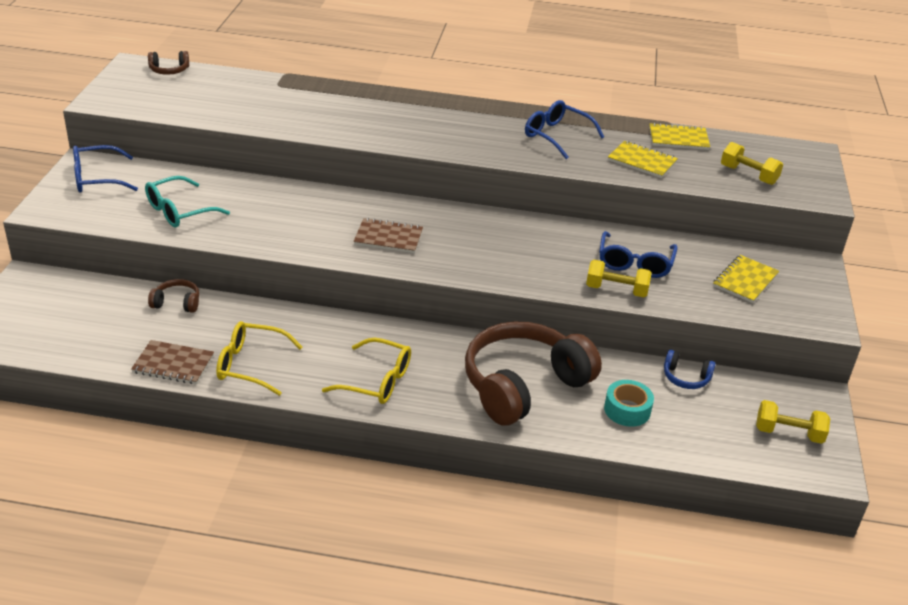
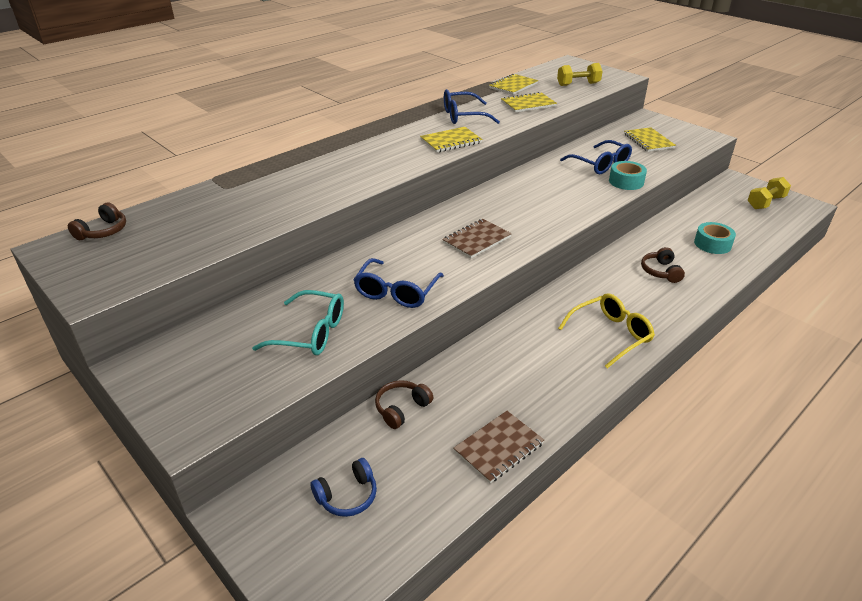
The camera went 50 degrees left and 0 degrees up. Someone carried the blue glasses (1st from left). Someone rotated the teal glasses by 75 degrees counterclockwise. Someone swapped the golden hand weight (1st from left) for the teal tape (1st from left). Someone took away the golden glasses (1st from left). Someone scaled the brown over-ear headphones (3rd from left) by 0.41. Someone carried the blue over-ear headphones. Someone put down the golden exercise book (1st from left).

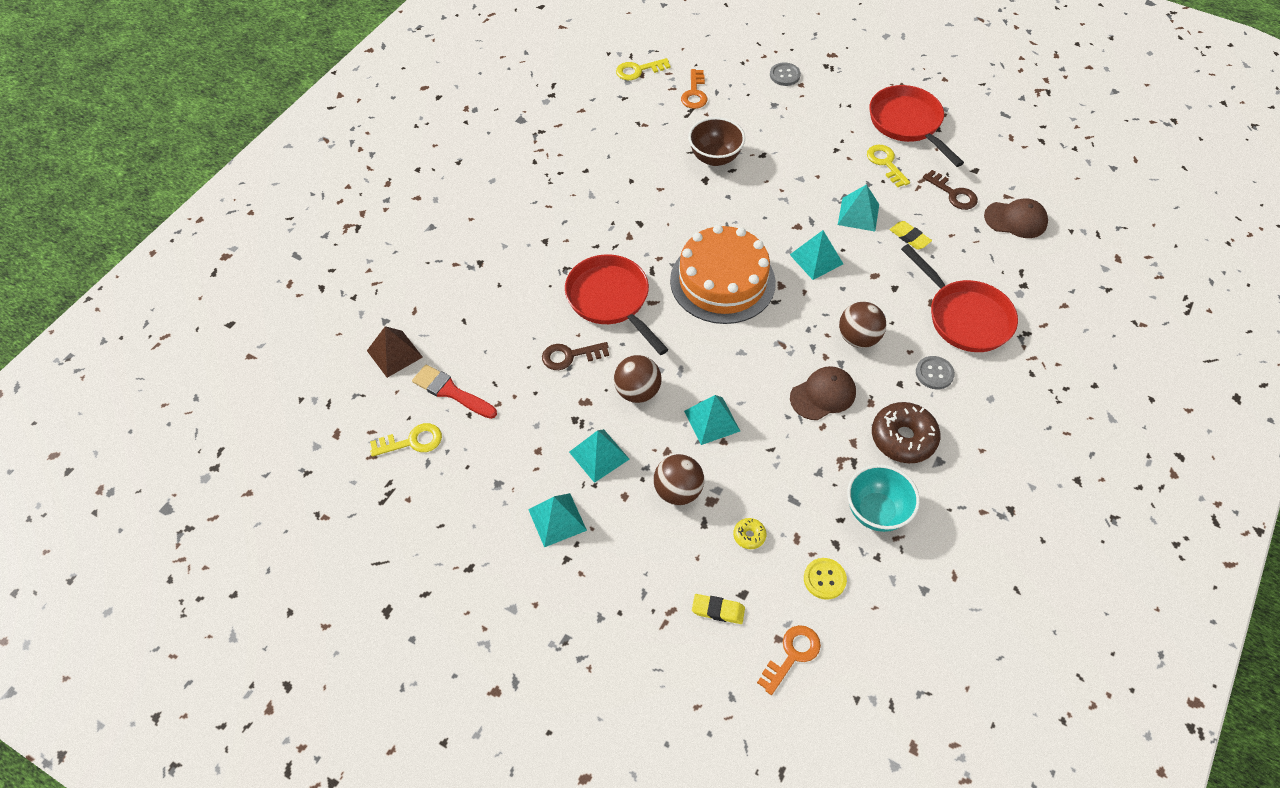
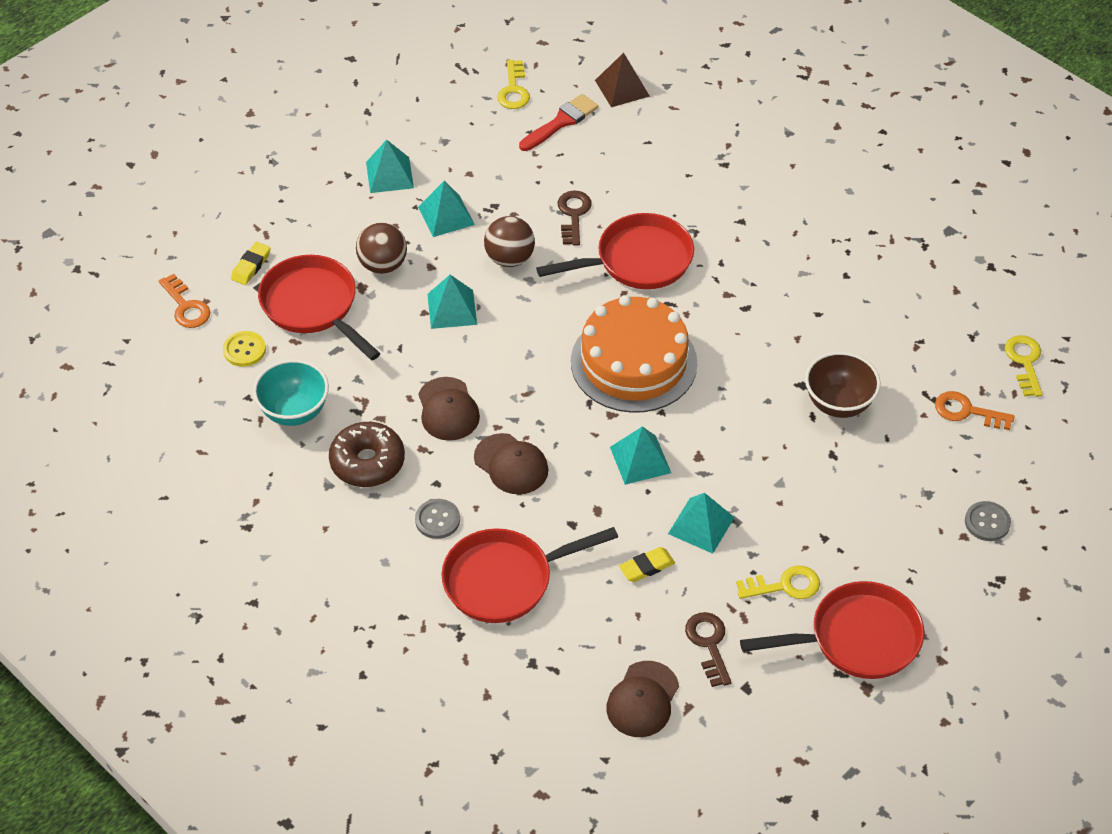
The camera went 105 degrees right and 5 degrees down. Someone rotated the brown door key (2nd from left) by 105 degrees clockwise. Someone swapped the brown sphere (3rd from left) for the brown baseball cap (2nd from left). Someone swapped the golden donut for the scarlet skillet (1st from left).

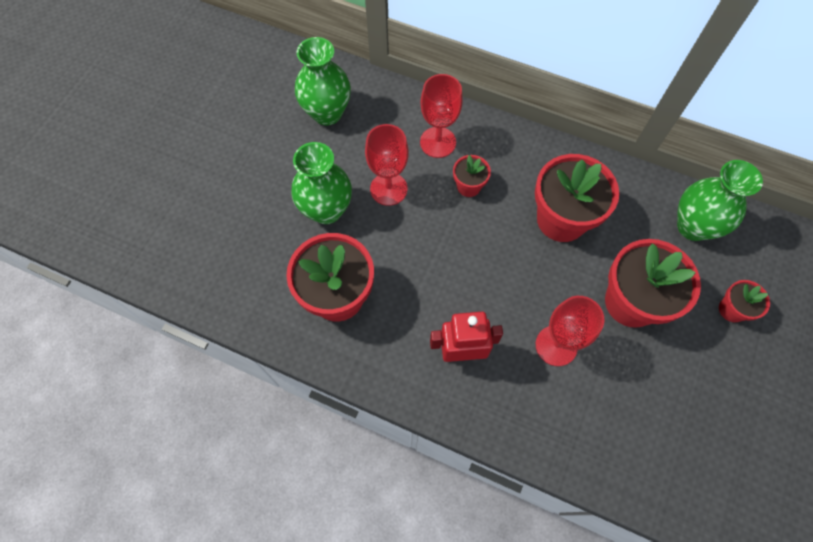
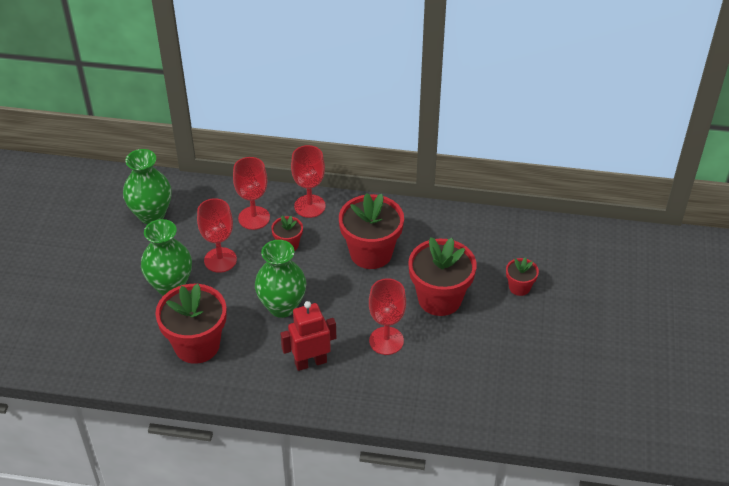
The camera went 15 degrees left and 20 degrees down. Someone carried the green tall vase (3rd from left). Someone put down the scarlet goblet (3rd from left).

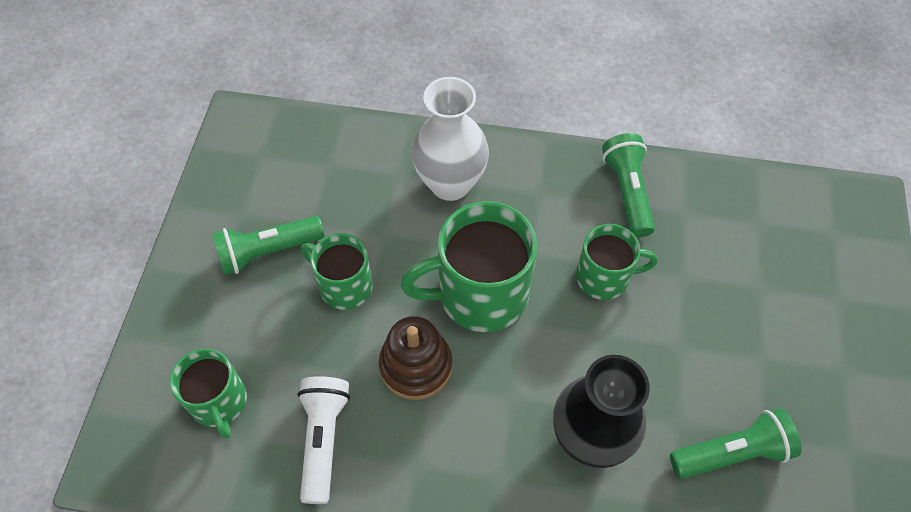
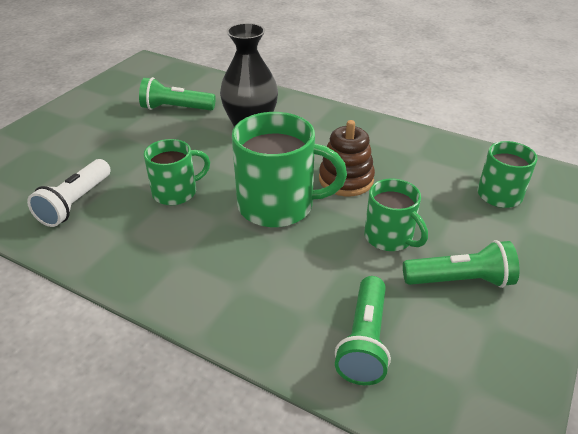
The camera went 160 degrees left and 20 degrees down. Someone took away the pure white tall vase. Someone carried the green torch (2nd from left). Someone rotated the green mug (4th from left in the first image) by 135 degrees clockwise. Someone carried the pure white torch.

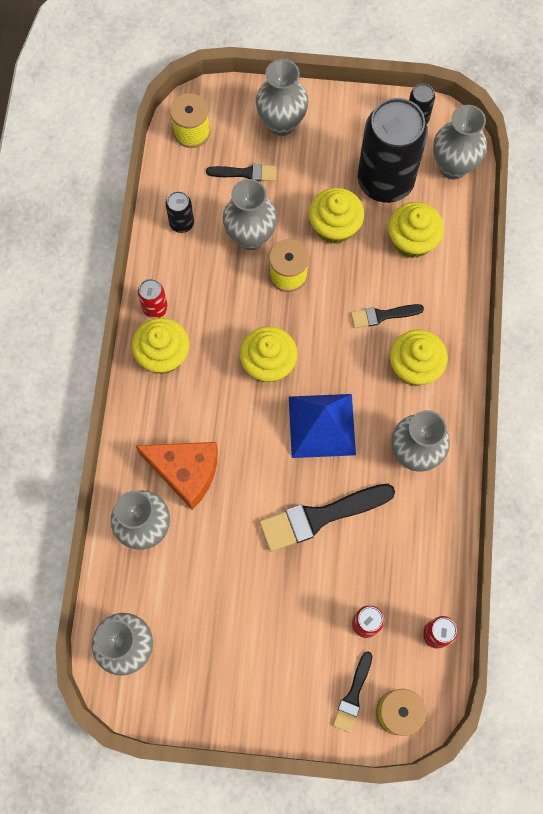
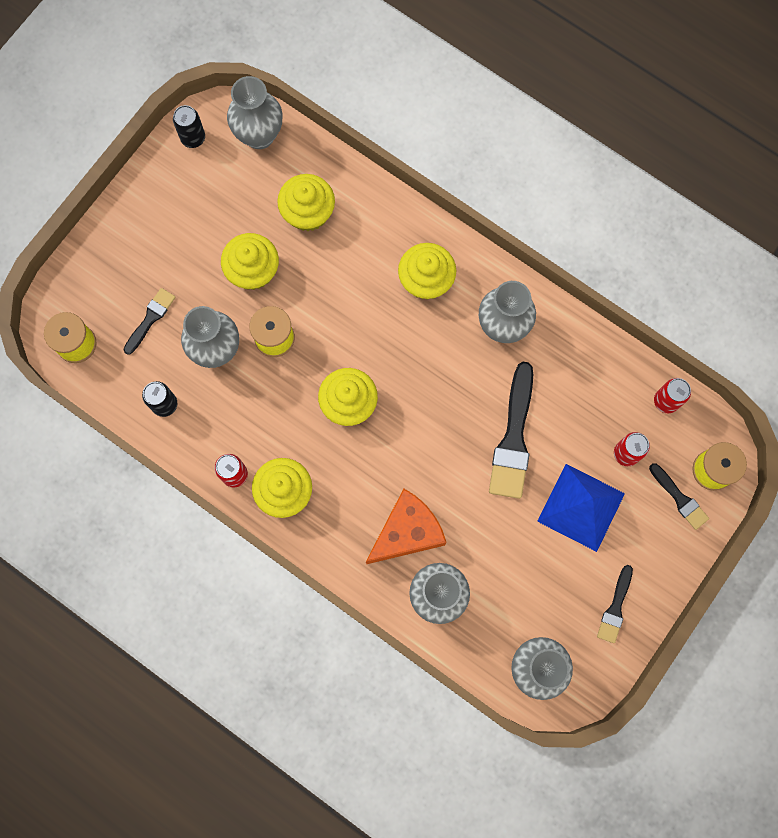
The camera went 60 degrees left and 5 degrees up. Someone took away the ash-grey tall vase (4th from left). Someone took away the black can (2nd from left). Someone carried the black paintbrush (4th from left in the first image). Someone carried the blue pyramid.

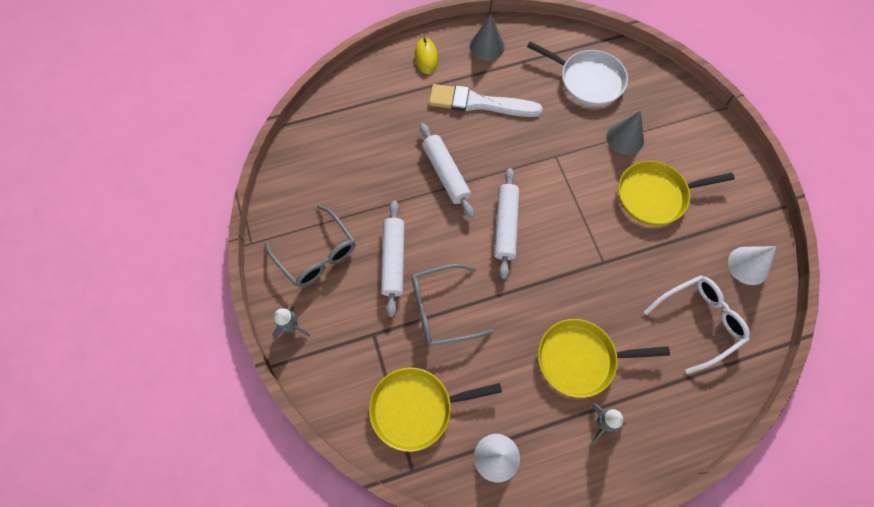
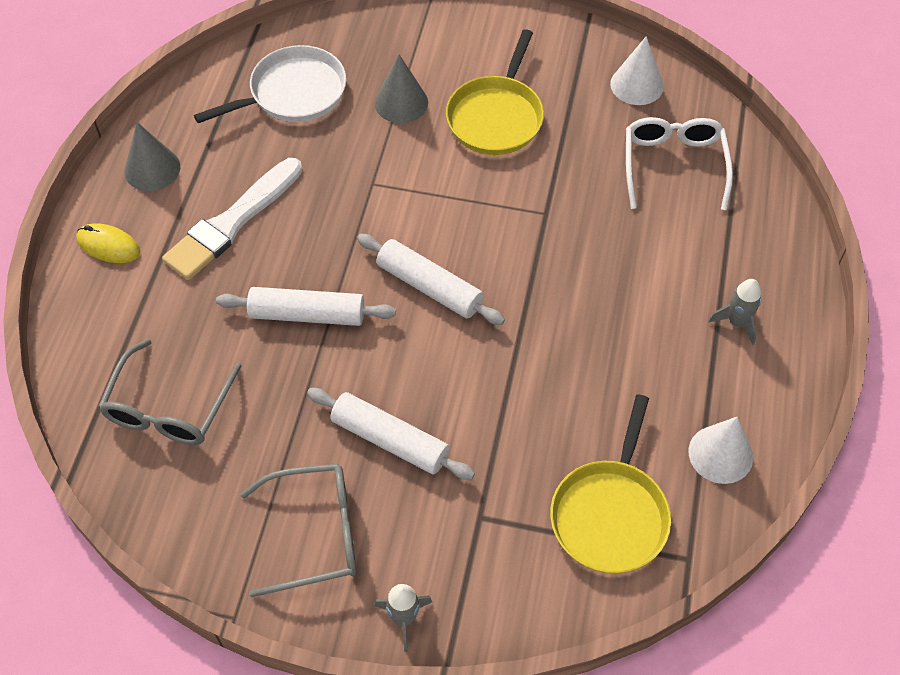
The camera went 60 degrees left and 10 degrees down. Someone carried the ash-grey glasses (2nd from left in the first image). Someone took away the golden skillet (2nd from left).

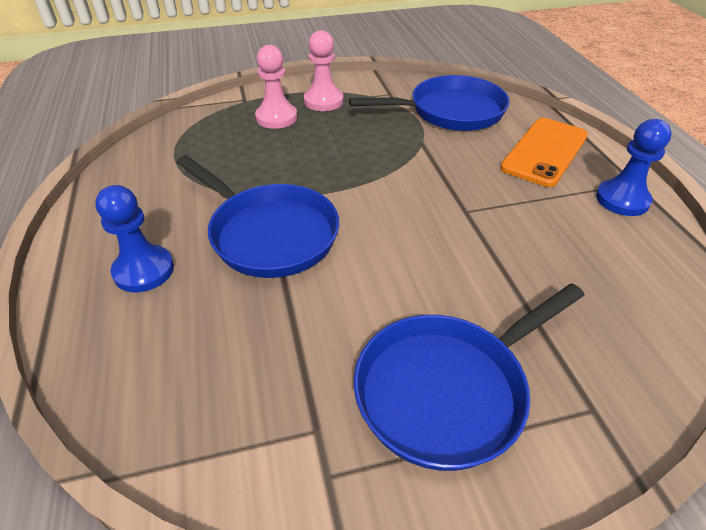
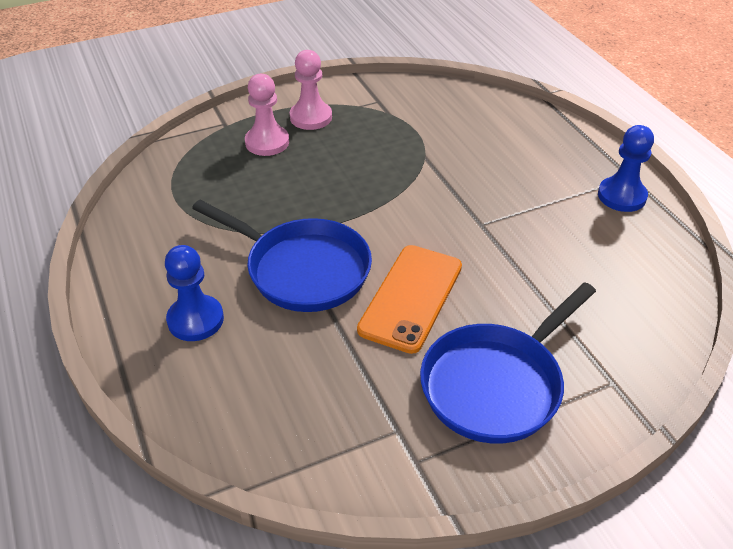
The camera went 10 degrees left and 0 degrees up. Someone took away the blue skillet (2nd from left). Someone carried the orange phone.

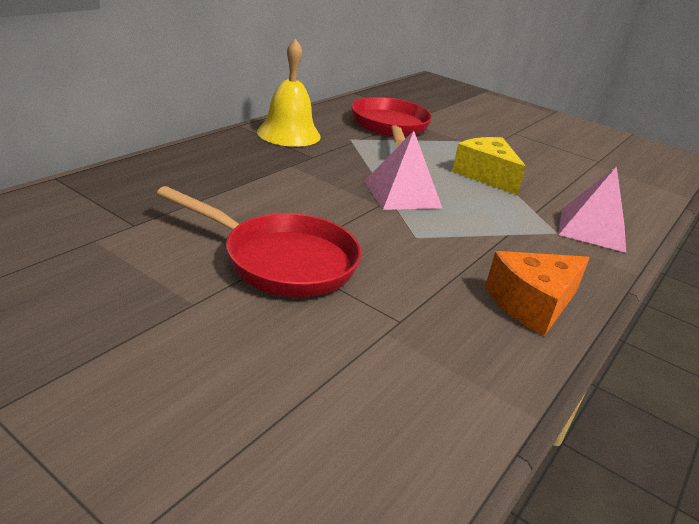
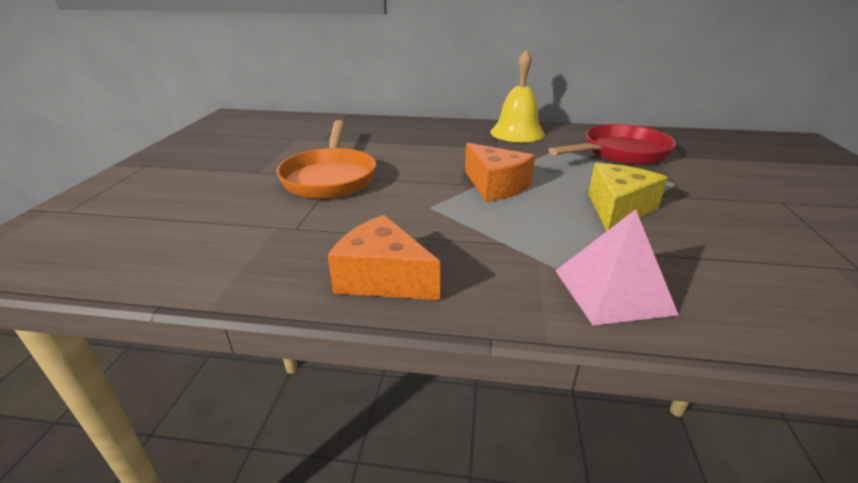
The camera went 65 degrees right and 0 degrees up. Someone swapped the rose-pink pyramid (1st from left) for the orange cheese wedge (2nd from left). Someone repainted the scarlet skillet (1st from left), which became the orange skillet.

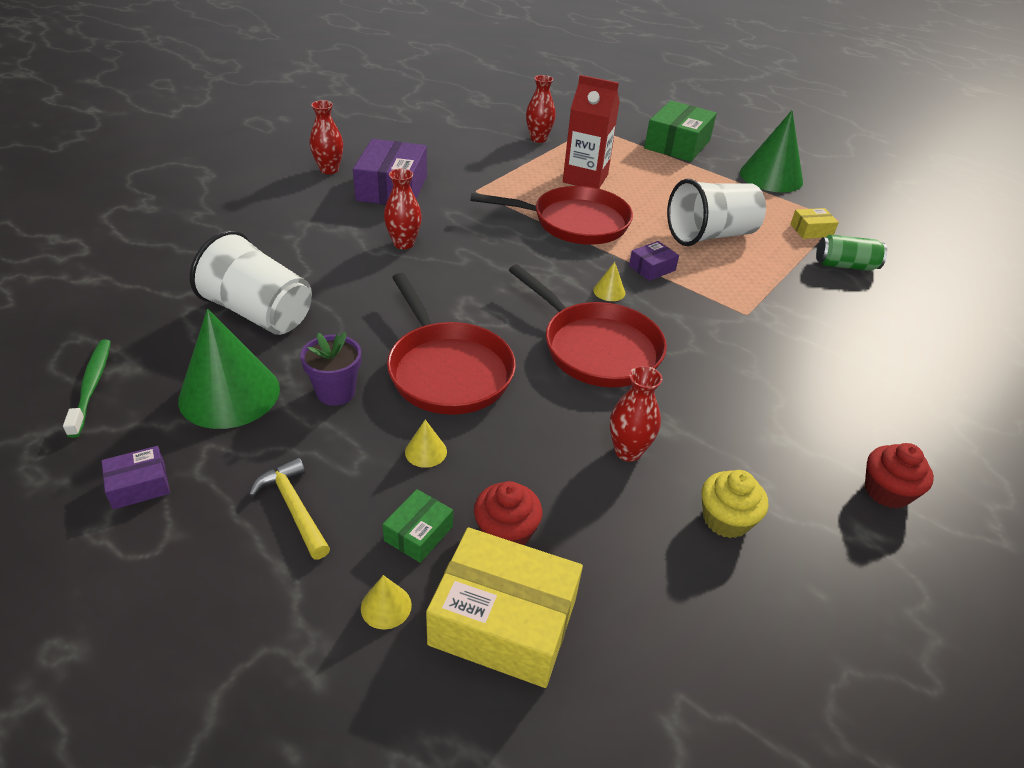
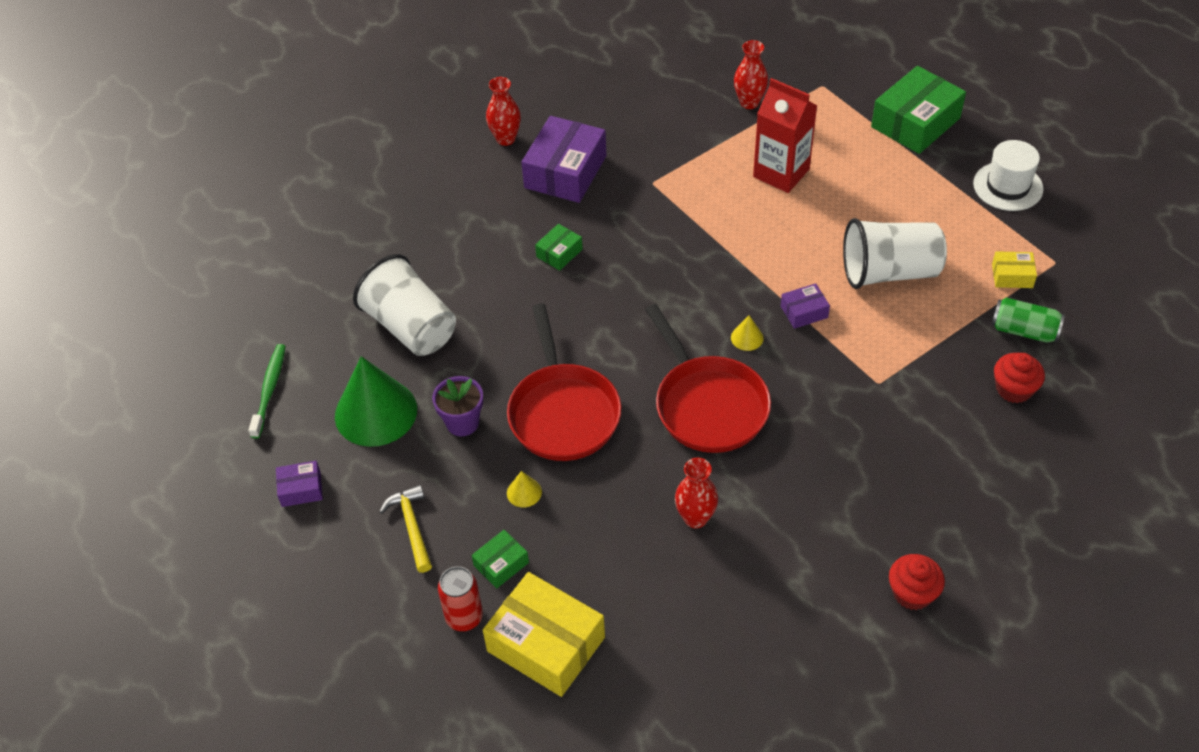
The camera went 20 degrees right and 10 degrees up. Someone swapped the green solid cone (2nd from left) for the pure white top hat. Someone swapped the scarlet tall vase (2nd from left) for the green package (2nd from left). Someone took away the scarlet skillet (2nd from left). Someone took away the golden muffin. Someone carried the scarlet muffin (1st from left in the first image). Someone swapped the golden solid cone (1st from left) for the scarlet can.

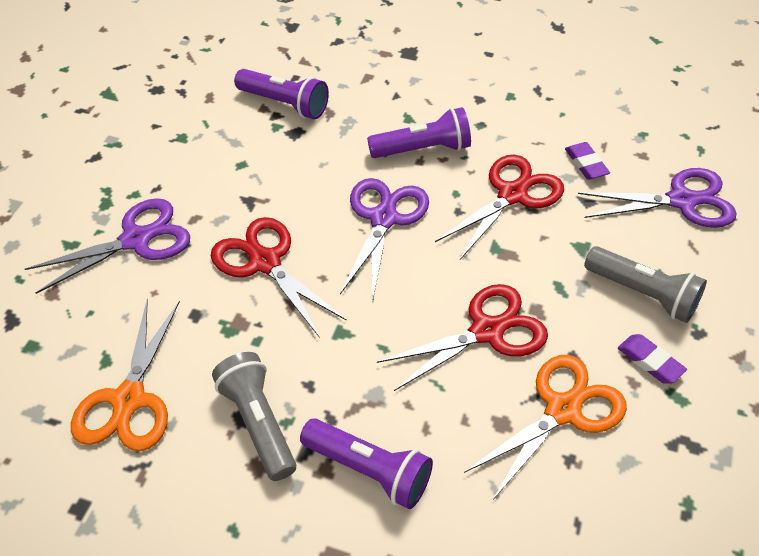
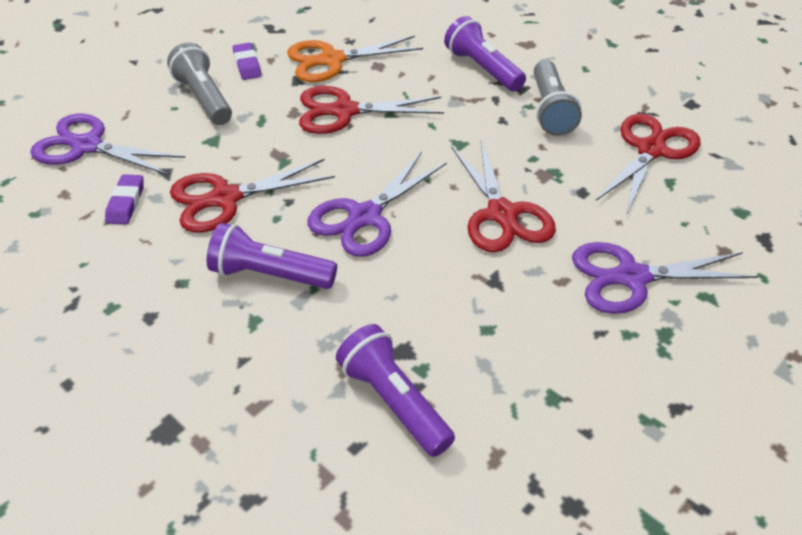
The camera went 155 degrees left and 5 degrees down. Someone repainted the orange pair of scissors (1st from left), which became the scarlet pair of scissors (4th from left).

